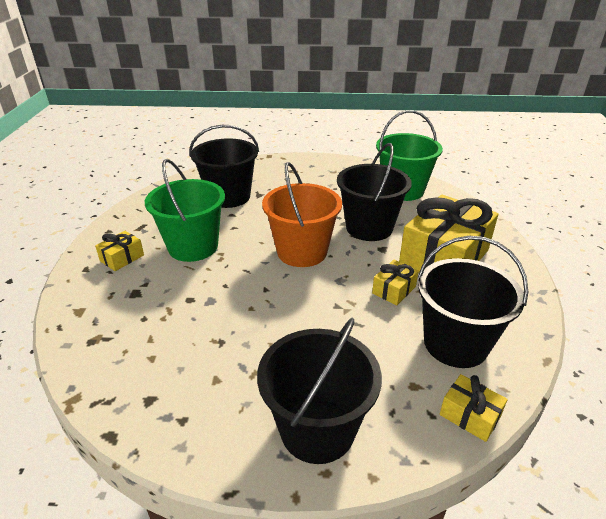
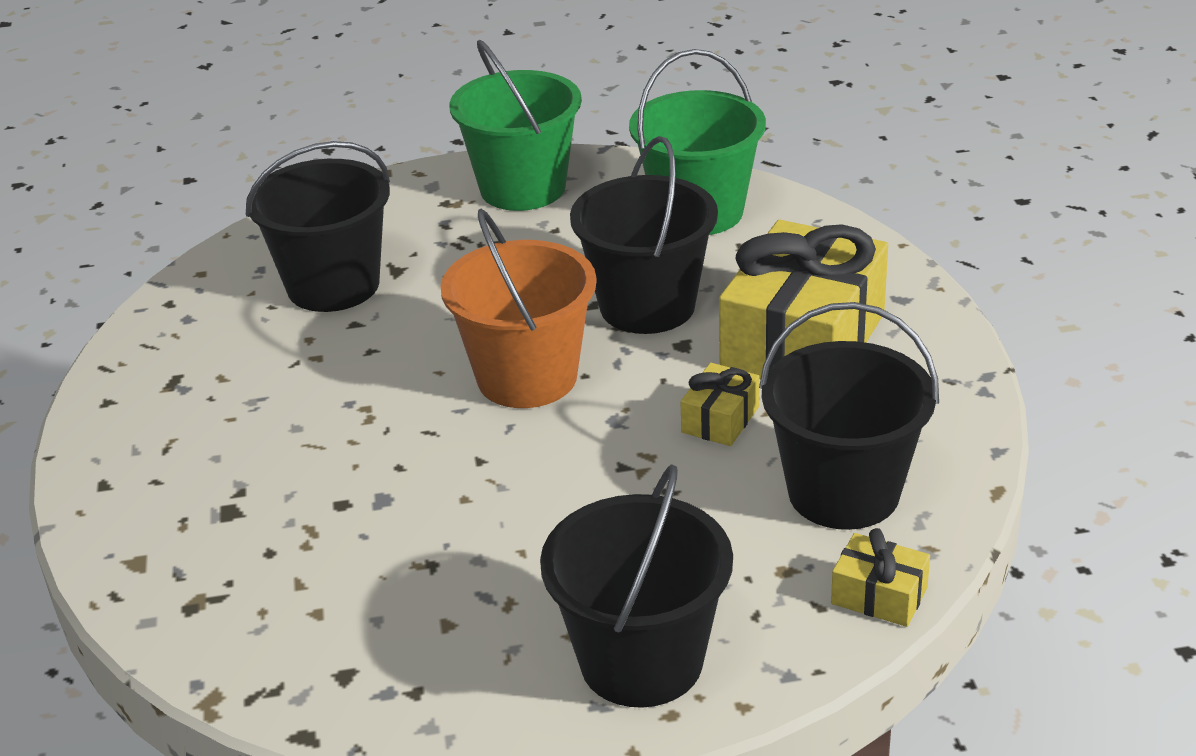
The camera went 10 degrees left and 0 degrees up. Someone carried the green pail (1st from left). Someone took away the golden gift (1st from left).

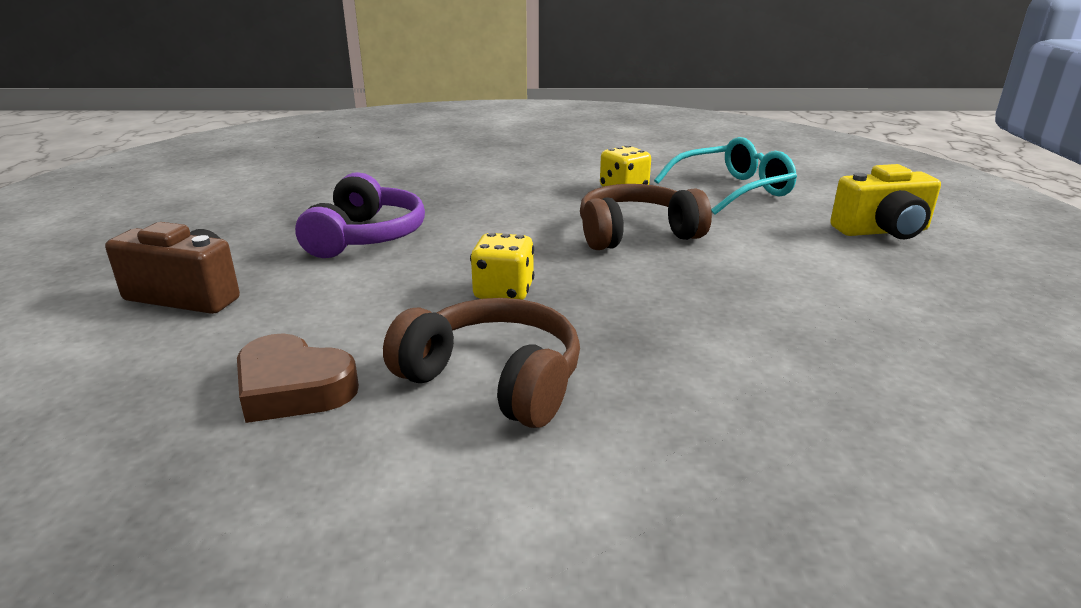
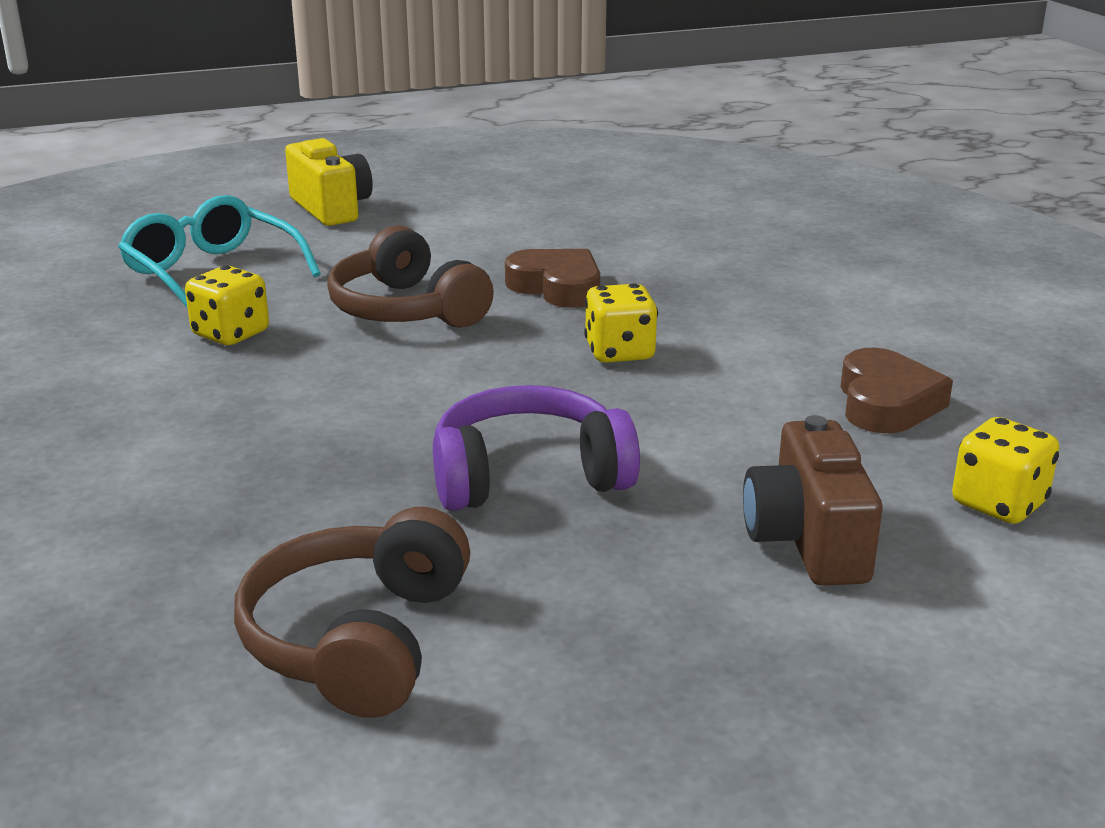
The camera went 110 degrees left and 0 degrees up. Someone carried the brown over-ear headphones (1st from left). Someone put down the brown heart (1st from left). Someone put down the golden die (3rd from left).

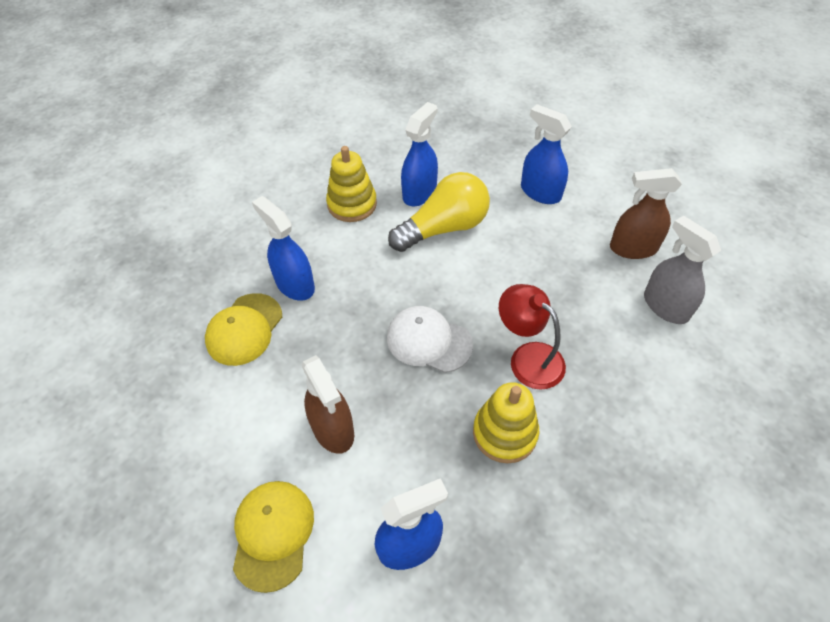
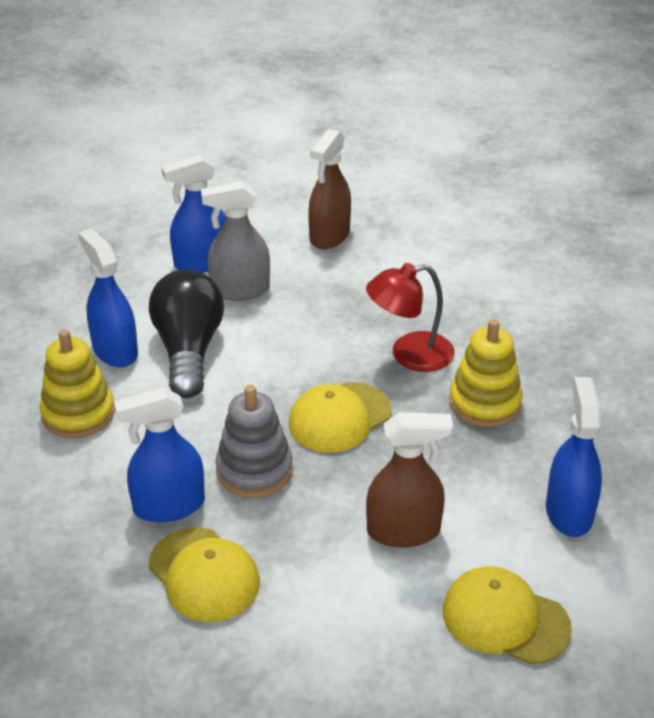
The camera went 65 degrees left and 15 degrees down. Someone repainted the golden lightbulb, which became the black lightbulb. Someone carried the ash-grey spray bottle. Someone repainted the pure white baseball cap, which became the golden baseball cap (2nd from left). Someone put down the ash-grey ring stacker.

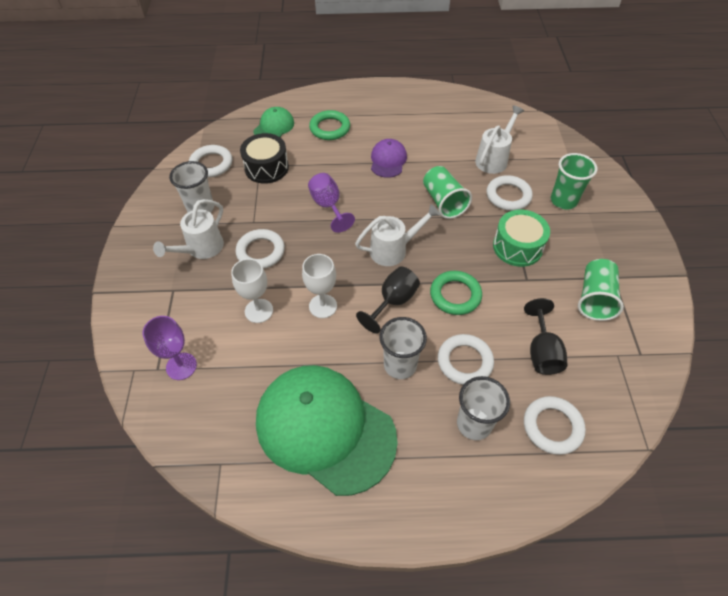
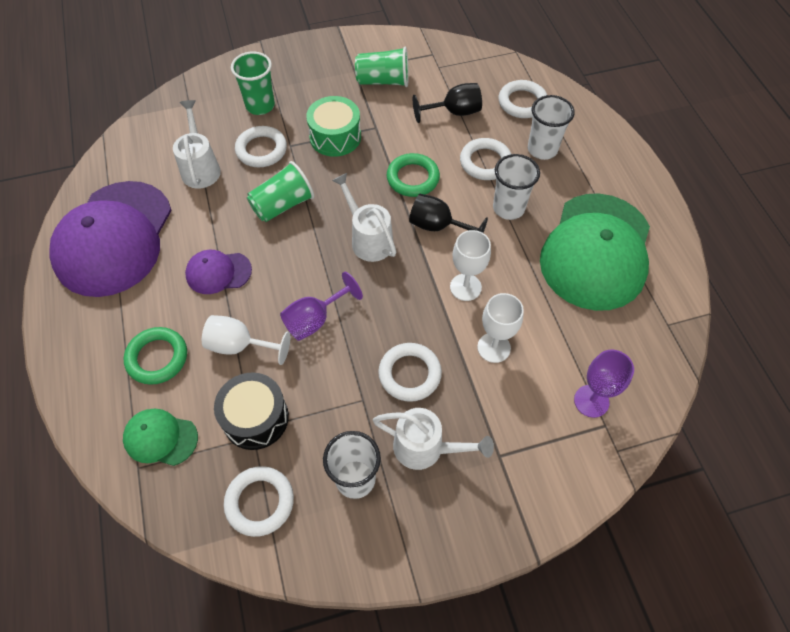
The camera went 105 degrees left and 5 degrees up. Someone rotated the pure white watering pot (3rd from left in the first image) by 60 degrees clockwise. Someone put down the violet baseball cap (1st from left). Someone put down the pure white goblet (1st from left).

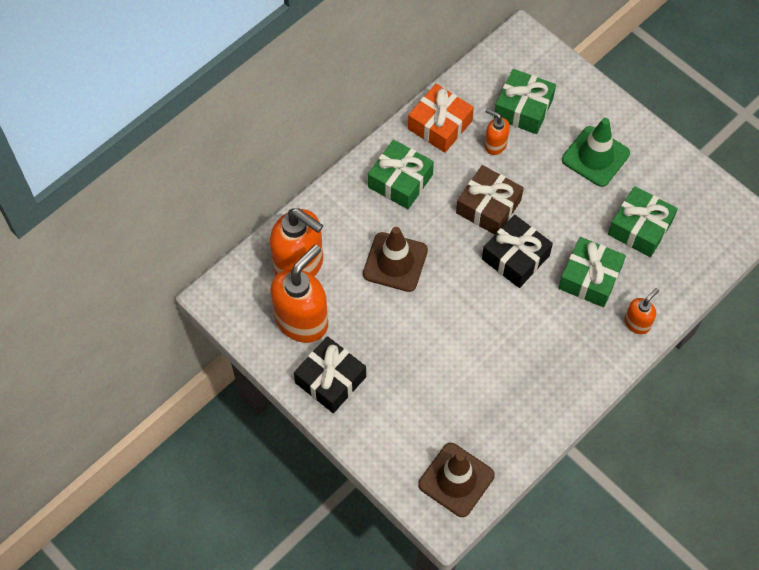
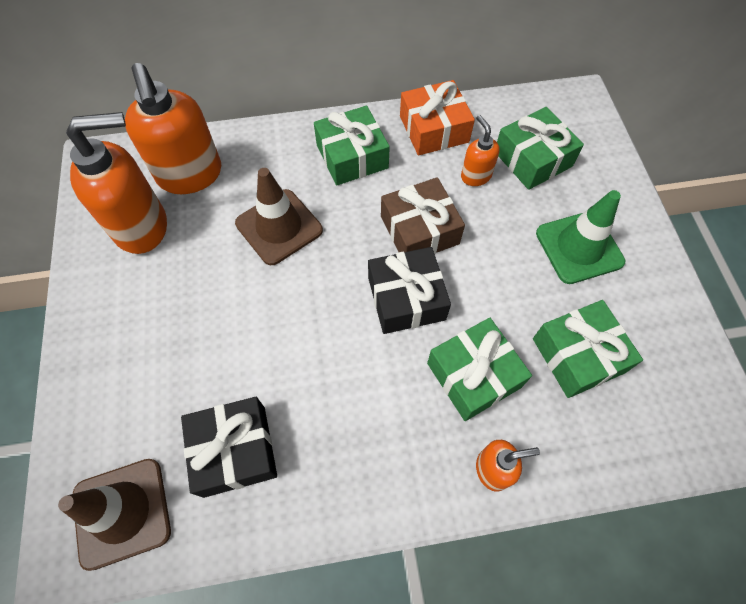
The camera went 35 degrees right and 0 degrees up. Someone carried the black gift (1st from left).

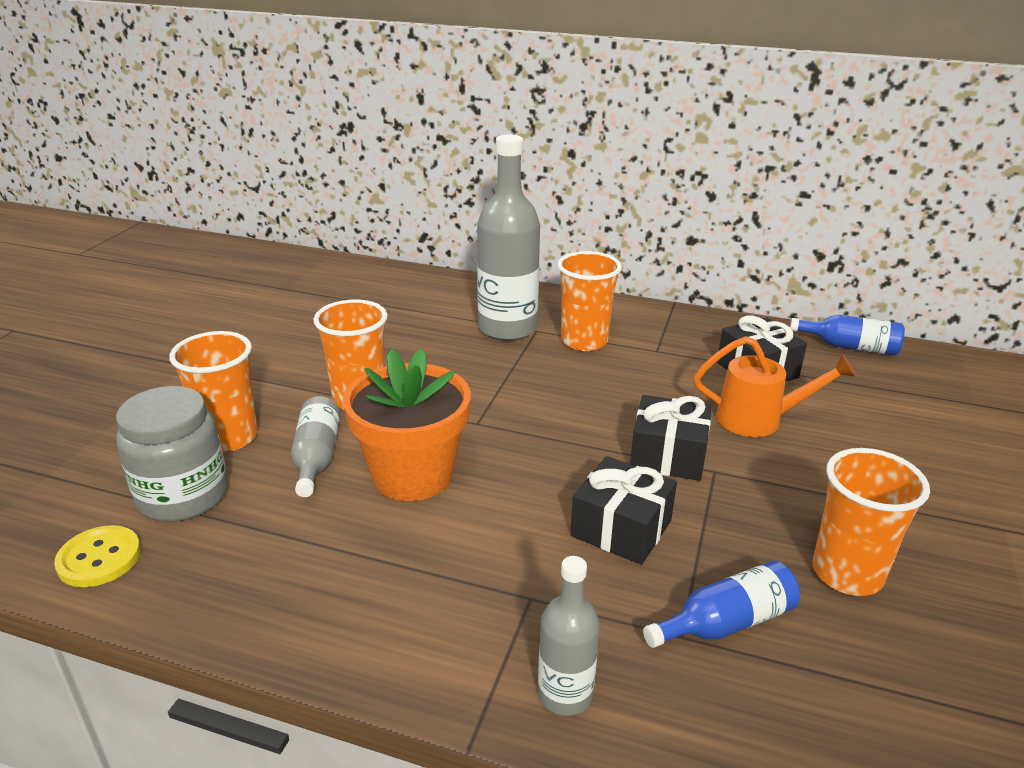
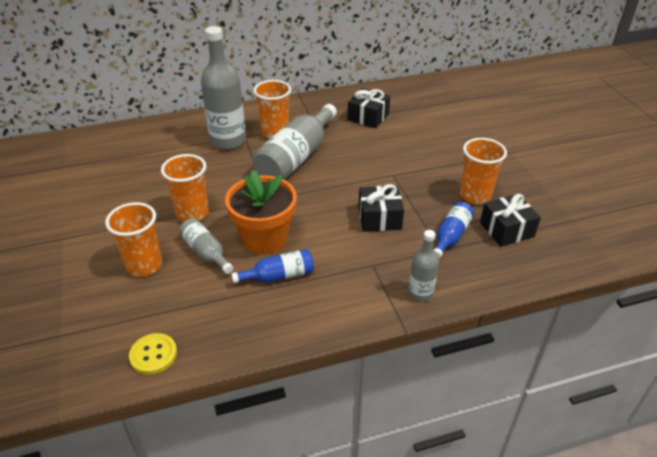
The camera went 35 degrees left and 10 degrees up. Someone carried the blue drink bottle (2nd from left in the first image). Someone took away the orange watering pot. Someone took away the ash-grey jam jar. Someone carried the black gift (2nd from left in the first image). Someone put down the ash-grey drink bottle (3rd from left).

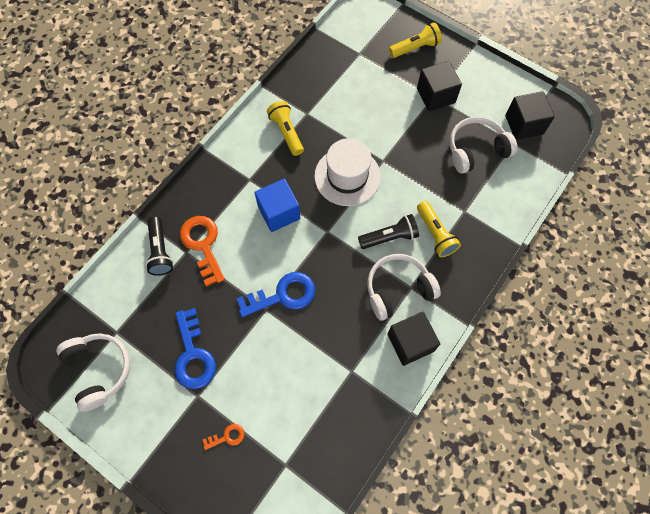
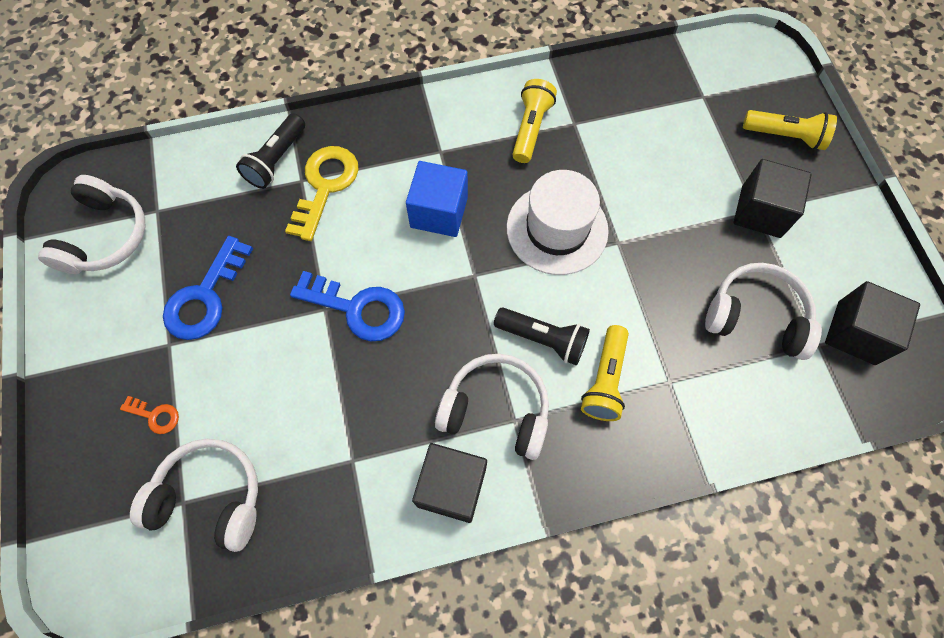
The camera went 40 degrees right and 0 degrees up. Someone repainted the orange door key (1st from left), which became the golden door key. Someone put down the pure white over-ear headphones (2nd from left).

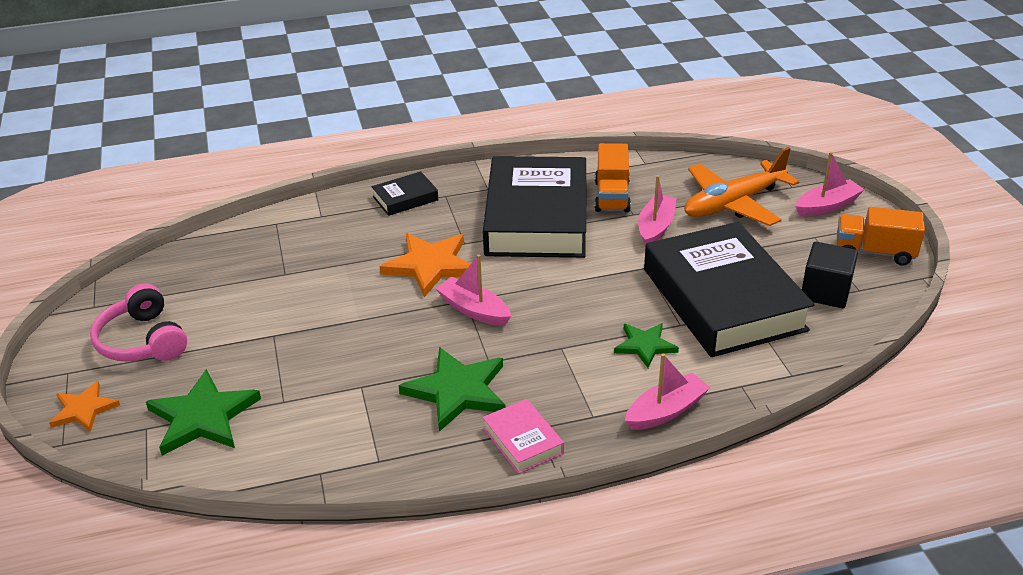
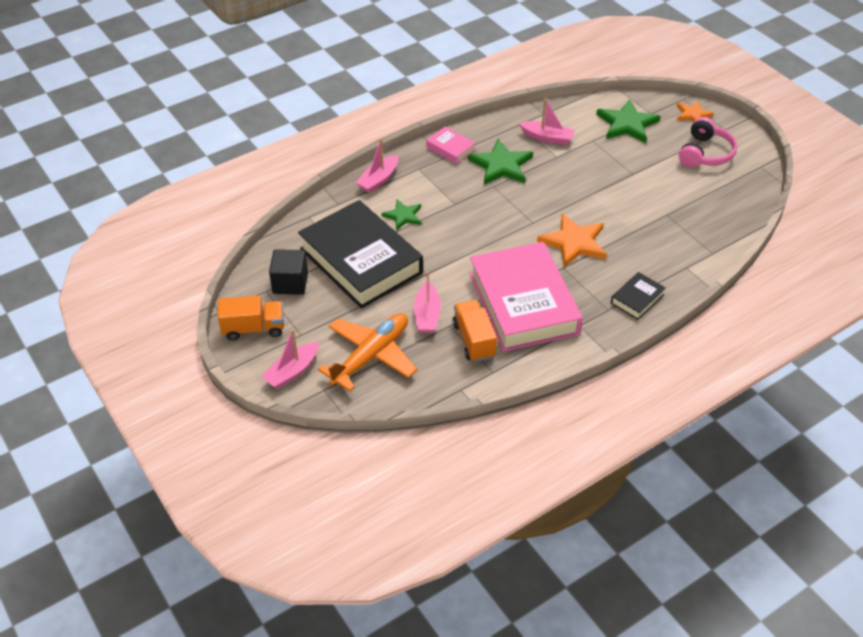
The camera went 160 degrees right and 10 degrees up. Someone repainted the black hardcover (2nd from left), which became the rose-pink hardcover (2nd from left). Someone carried the rose-pink sailboat (1st from left in the first image). Someone rotated the rose-pink over-ear headphones by 75 degrees clockwise.

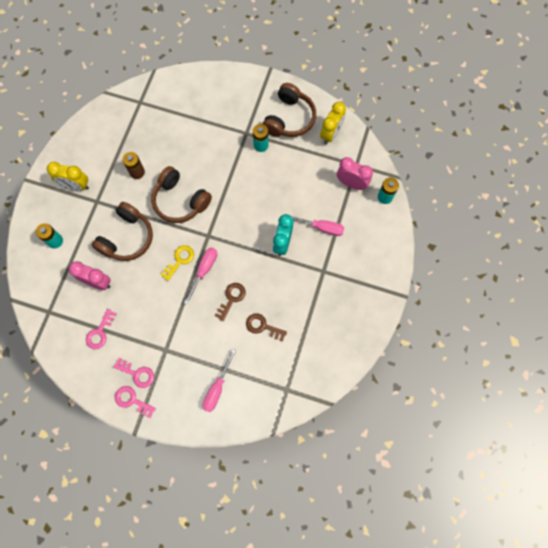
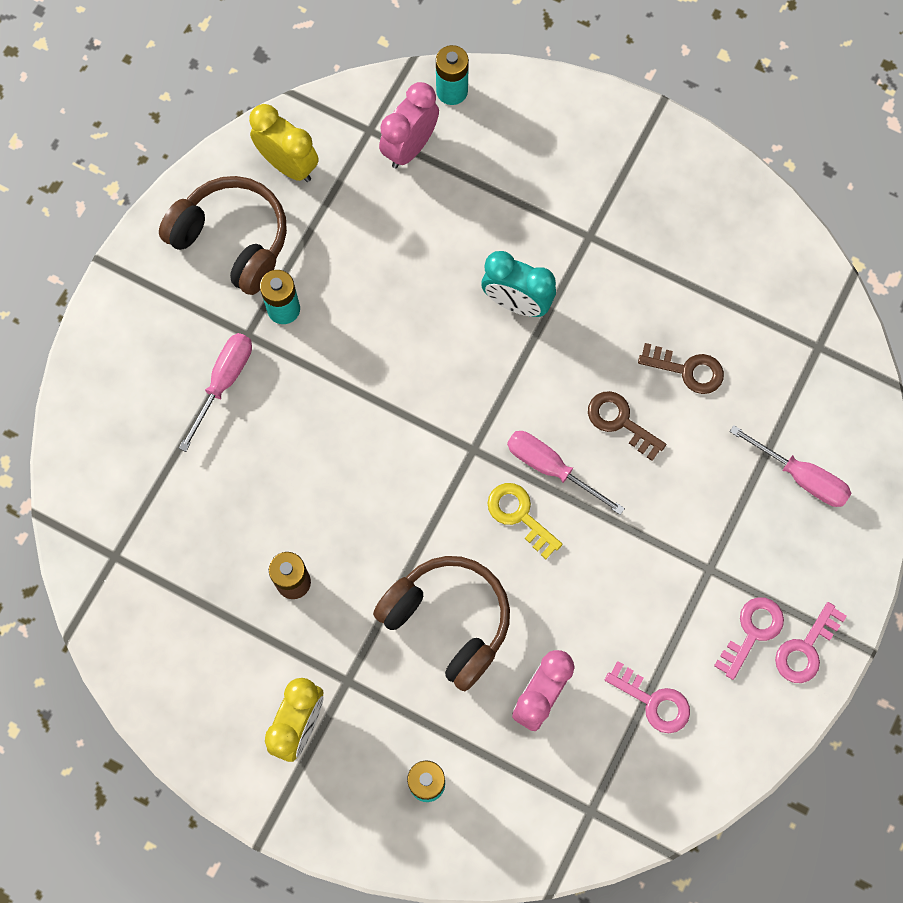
The camera went 80 degrees left and 0 degrees up. Someone took away the brown over-ear headphones (2nd from left). Someone carried the rose-pink flat screwdriver (3rd from left in the first image). Someone rotated the brown door key (2nd from left) by 105 degrees counterclockwise.

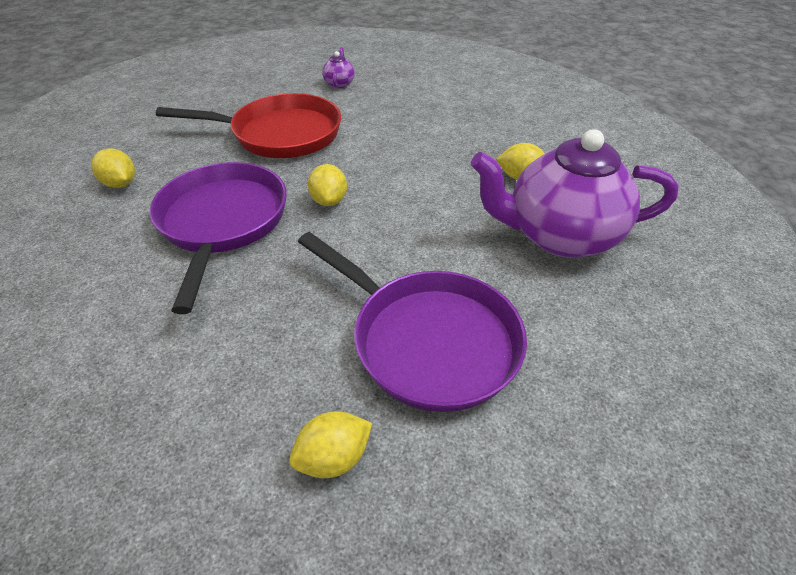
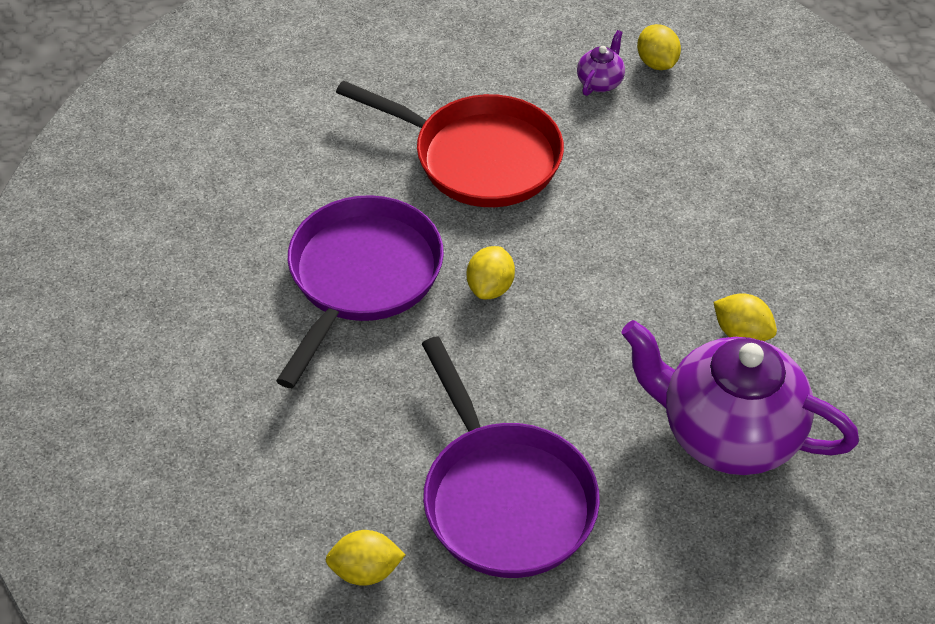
The camera went 25 degrees right and 5 degrees up. Someone carried the golden toy lemon (1st from left in the first image).

